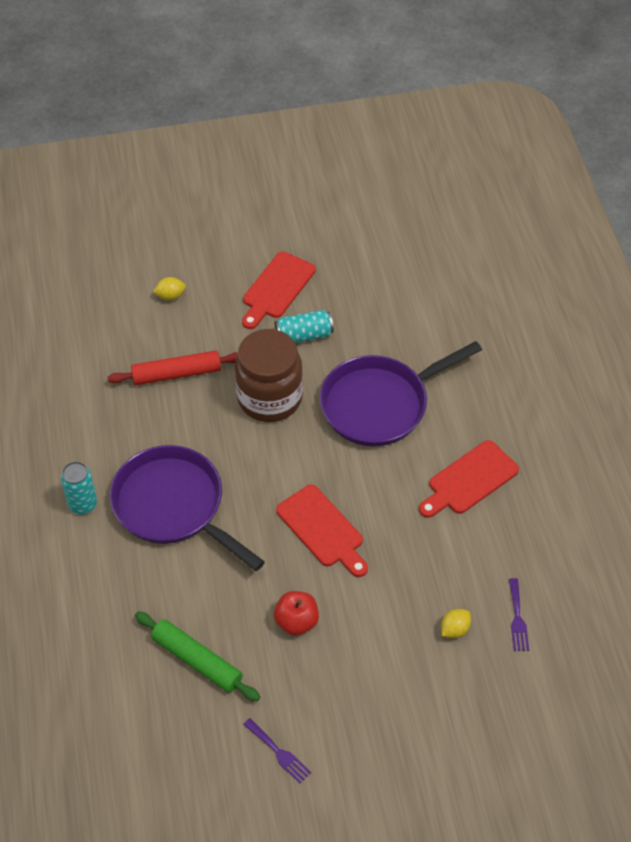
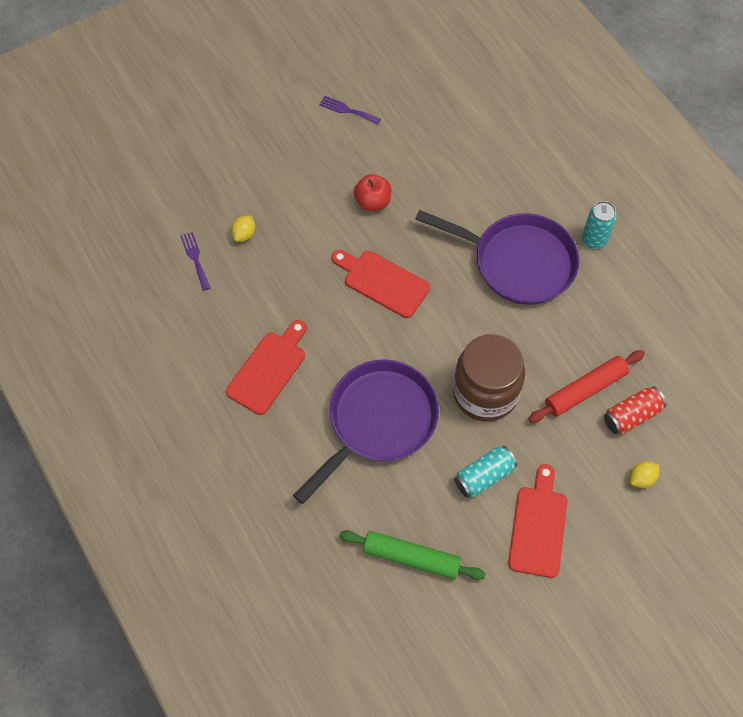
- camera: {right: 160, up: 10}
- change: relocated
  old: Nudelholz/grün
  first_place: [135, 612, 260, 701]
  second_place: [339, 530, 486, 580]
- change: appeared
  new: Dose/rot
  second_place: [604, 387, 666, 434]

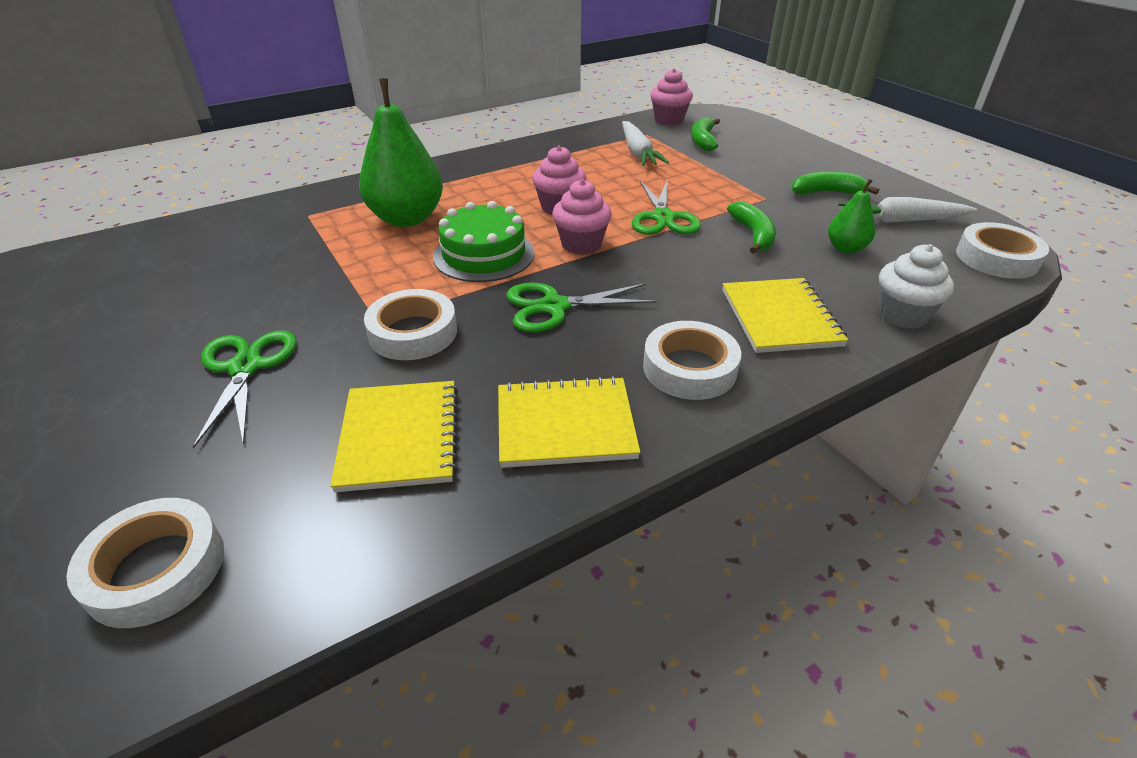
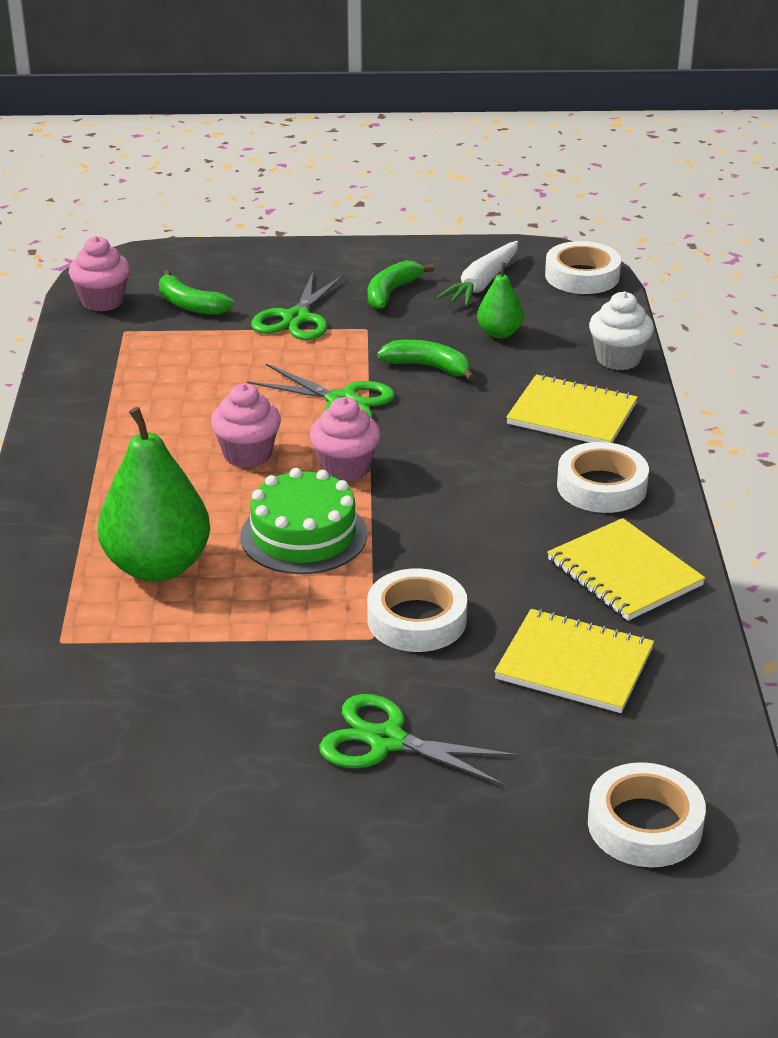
- camera: {right: -60, up: -5}
- change: relocated
  old: Schere/grün
  first_place: [506, 282, 657, 332]
  second_place: [251, 272, 344, 340]
- change: spun
  old: Notizbuch/gelb
  first_place: [498, 376, 641, 468]
  second_place: [547, 518, 705, 621]
  degrees: -60
- change: missing
  old: Karotte/weiß
  first_place: [622, 121, 669, 166]

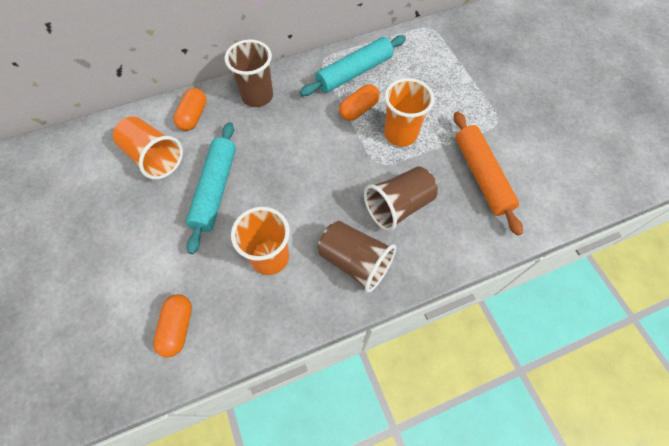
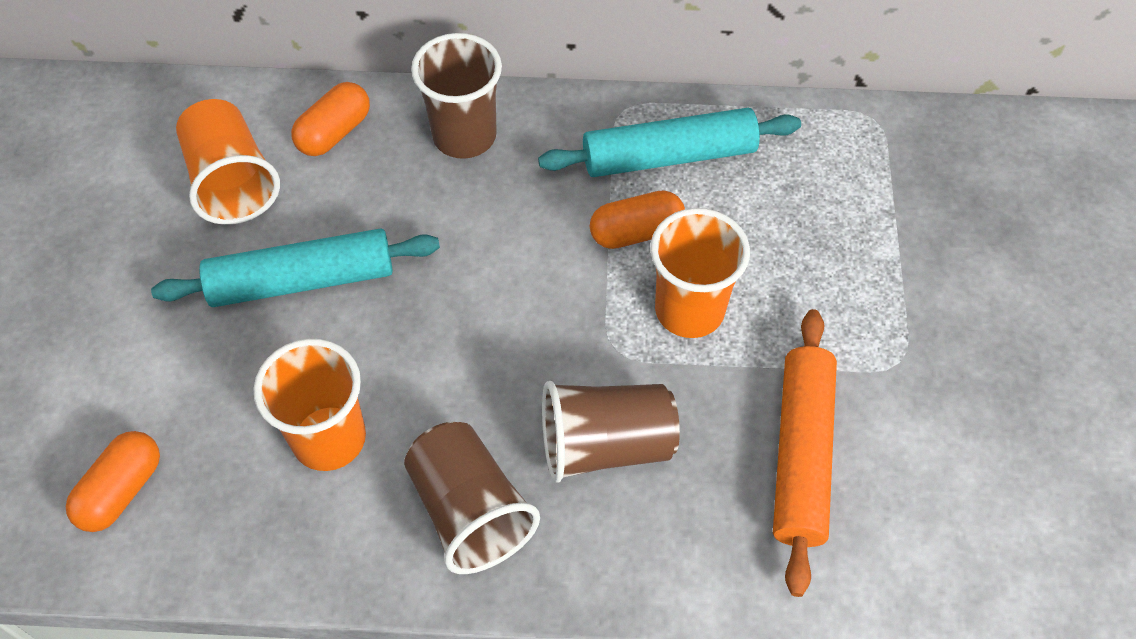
- camera: {right: 25, up: -5}
- change: spun
  old: Nudelholz/türkis
  first_place: [186, 122, 236, 254]
  second_place: [151, 228, 440, 307]
  degrees: 45

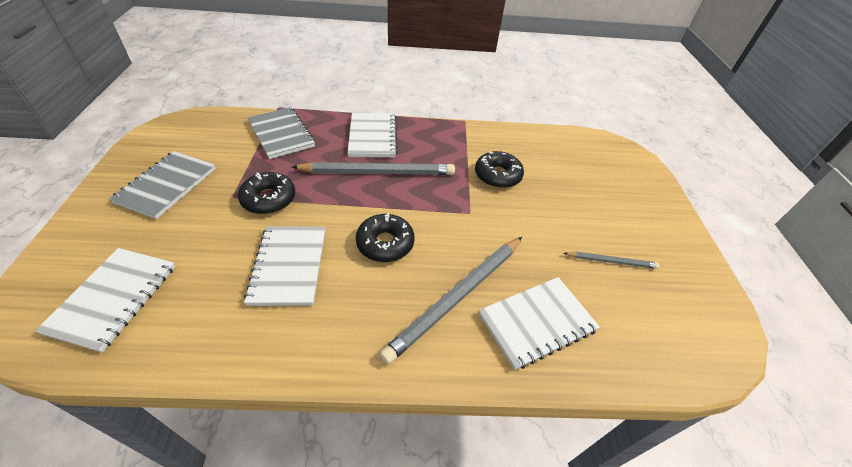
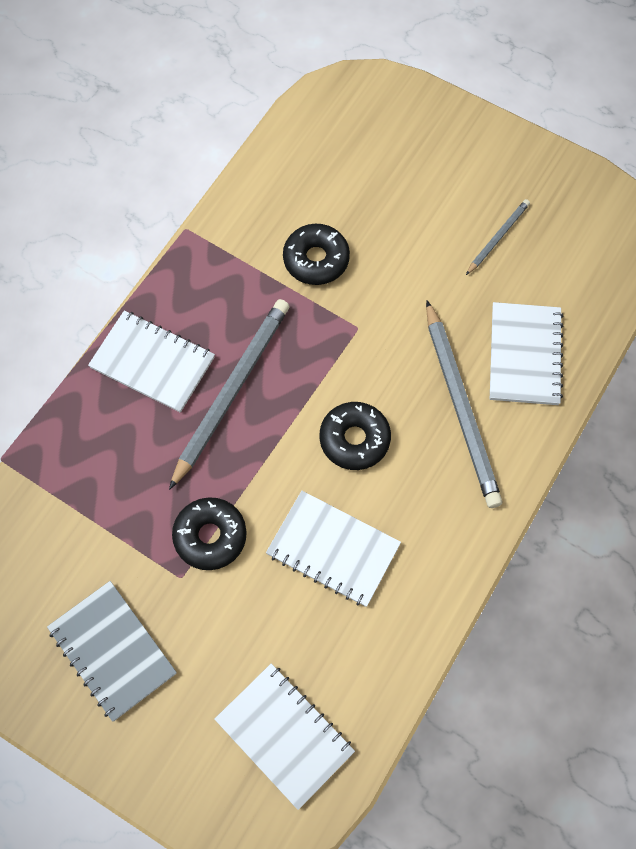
- camera: {right: -55, up: 20}
- change: missing
  old: Notizbuch/grau
  first_place: [247, 107, 315, 159]

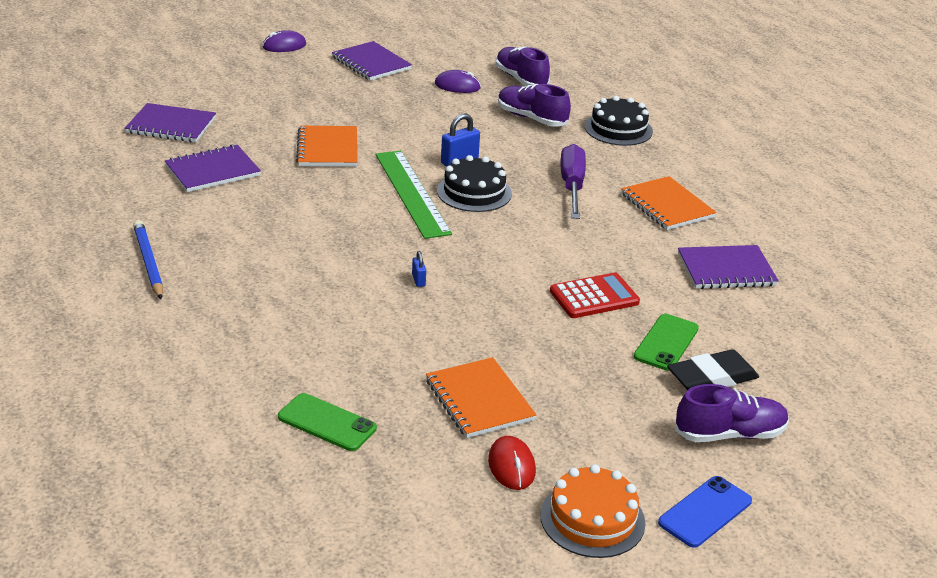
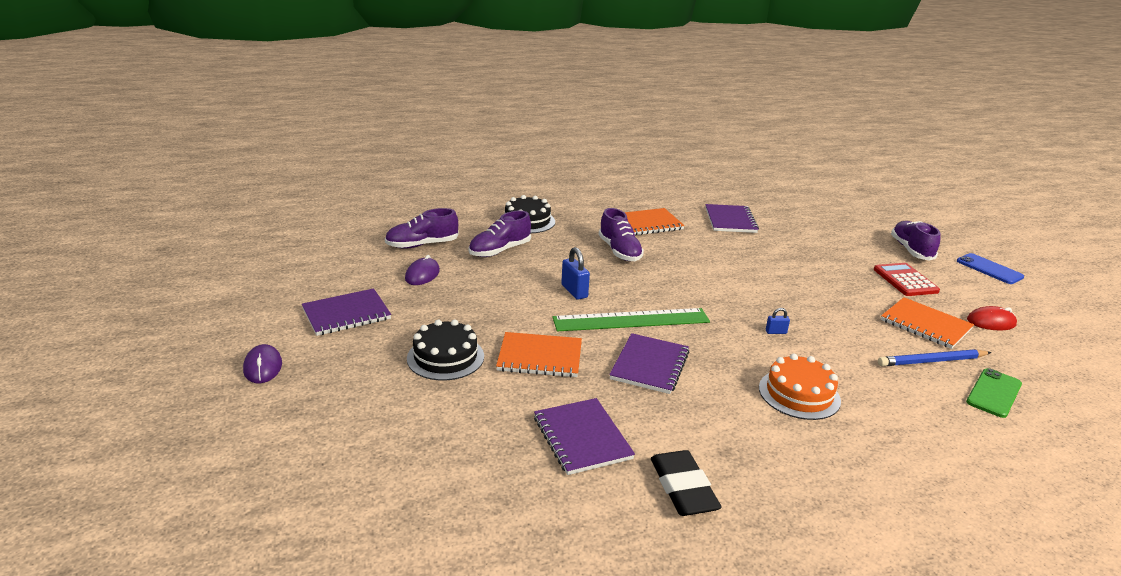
- camera: {right: -80, up: -5}
- change: relocated
  old: Kuchen/schwarz
  first_place: [437, 155, 512, 212]
  second_place: [407, 319, 484, 380]
- change: exchanged
  old: Schraubenzieher/lila
  new: Schuh/lila
  first_place: [560, 144, 586, 219]
  second_place: [599, 208, 644, 261]
- change: relocated
  old: Notizbuch/lila
  first_place: [125, 103, 216, 142]
  second_place: [609, 333, 689, 394]
- change: relocated
  old: Radiergummi/schwarz
  first_place: [667, 349, 759, 390]
  second_place: [651, 450, 722, 516]
- change: relocated
  old: Kuchen/orange
  first_place: [540, 464, 645, 558]
  second_place: [759, 354, 841, 420]
- change: relocated
  old: Taschenrechner/rot
  first_place: [550, 272, 640, 318]
  second_place: [874, 263, 940, 296]
- change: relocated
  old: Bleistift/blau
  first_place: [133, 220, 163, 299]
  second_place: [878, 349, 991, 366]
- change: spun
  old: Notizbuch/orange
  first_place: [426, 357, 536, 438]
  second_place: [881, 297, 974, 349]
  degrees: 60
- change: missing
  old: Handy/grün
  first_place: [634, 314, 699, 371]

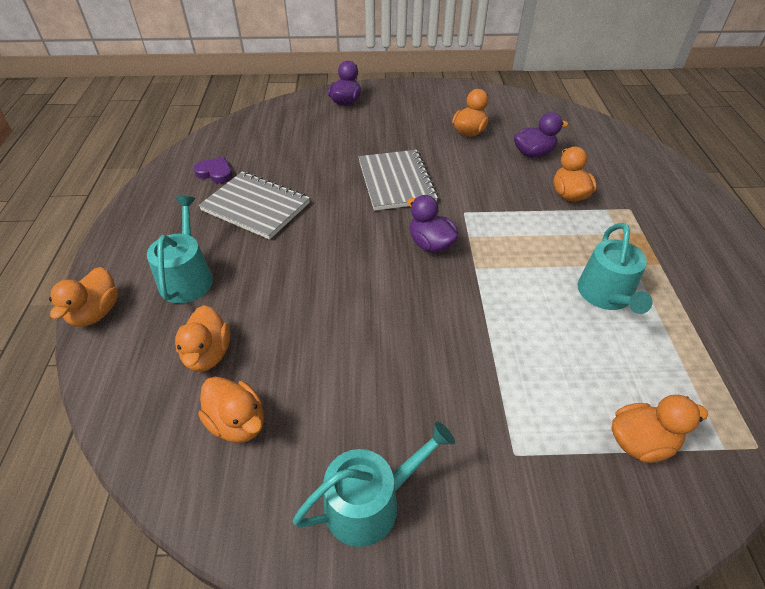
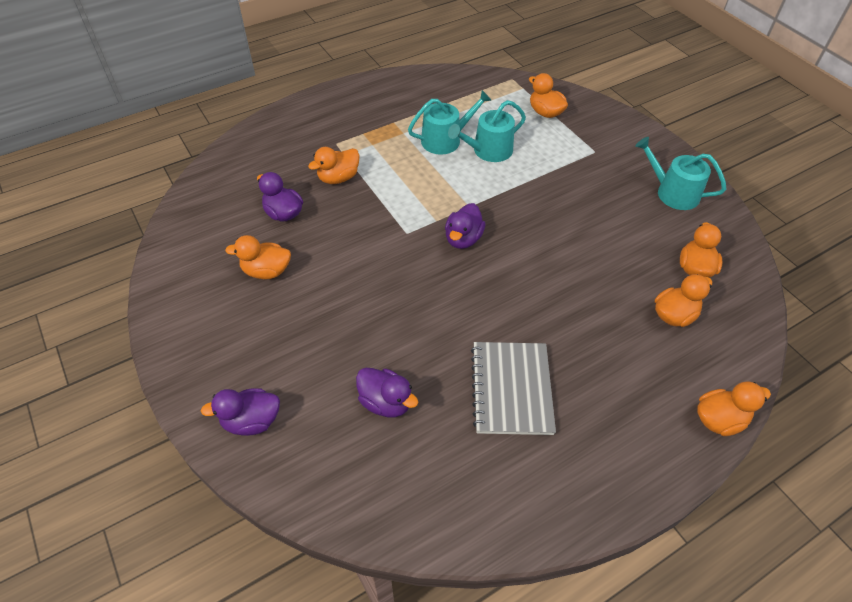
- camera: {right: -120, up: 5}
- change: appeared
  new: Ente/lila
  second_place: [356, 367, 418, 417]
- change: relocated
  old: Gießkanne/türkis
  first_place: [147, 196, 213, 303]
  second_place: [448, 100, 526, 162]
- change: missing
  old: Herz/lila
  first_place: [194, 157, 232, 183]
- change: missing
  old: Notizbuch/grau
  first_place: [358, 150, 438, 211]

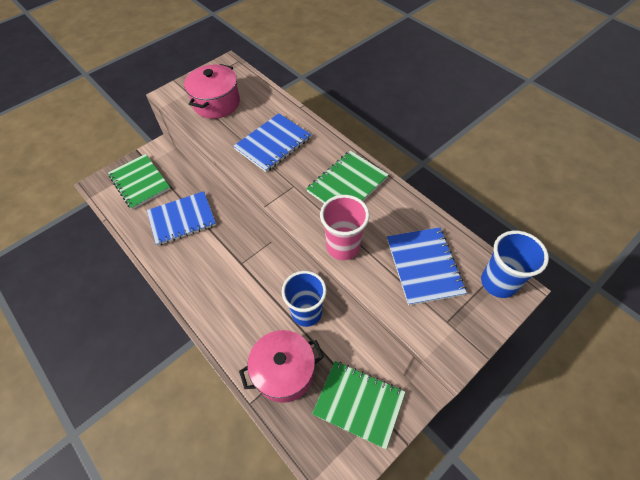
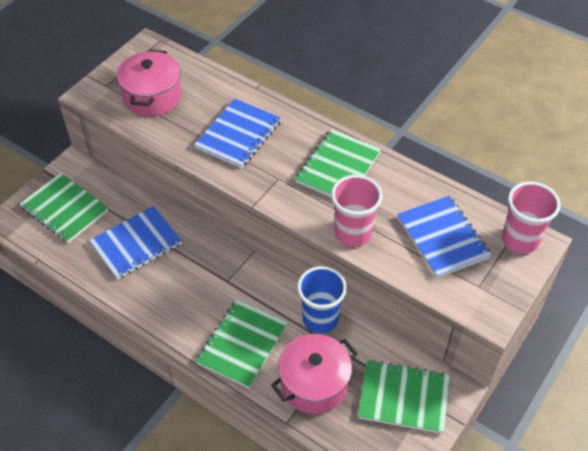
- camera: {right: -15, up: -5}
- change: appeared
  new: Notizbuch/grün
  second_place: [196, 299, 288, 388]
- change: colour
  old: Becher/blau
  new: Becher/rosa
  first_place: [481, 231, 549, 298]
  second_place: [502, 182, 561, 254]

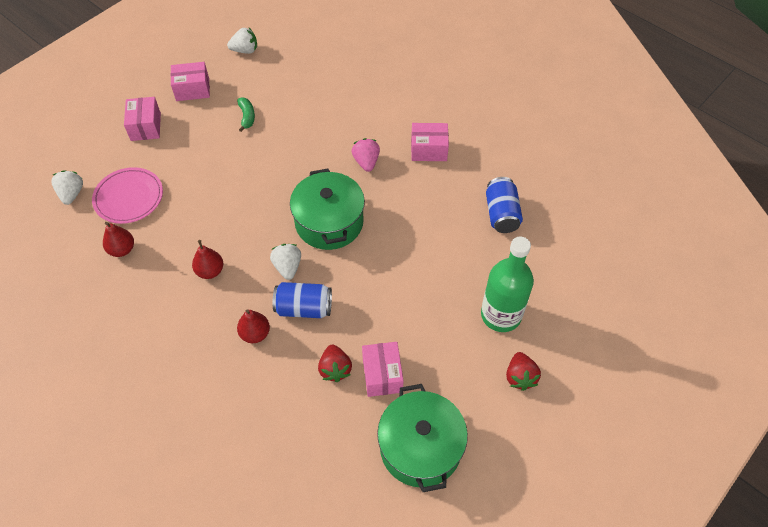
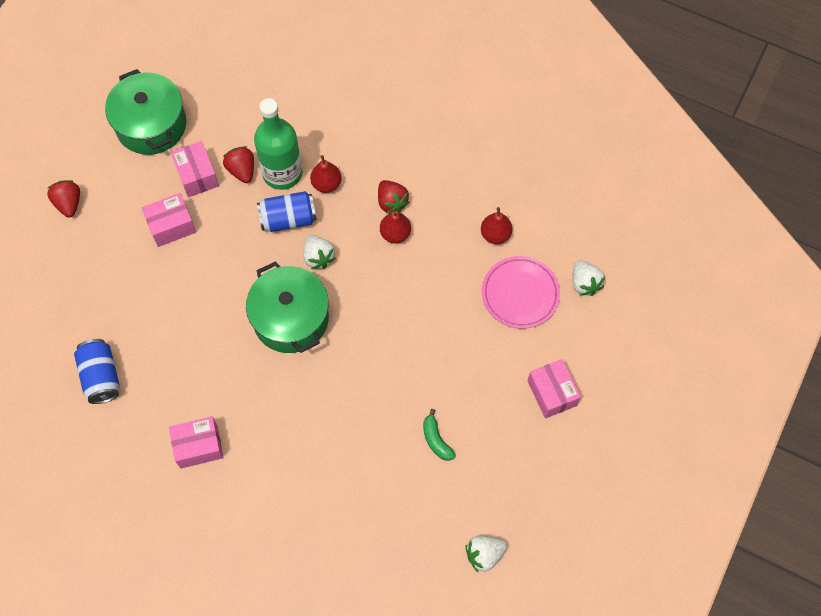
- camera: {right: 165, up: 10}
- change: relocated
  old: Schachtel/rosa
  first_place: [170, 62, 210, 101]
  second_place: [142, 193, 196, 247]
- change: relocated
  old: Flasche/grün
  first_place: [481, 236, 534, 332]
  second_place: [254, 98, 302, 190]
- change: appeared
  new: Erdbeere/rot
  second_place: [378, 180, 409, 214]
- change: missing
  old: Erdbeere/rosa
  first_place: [352, 138, 380, 172]

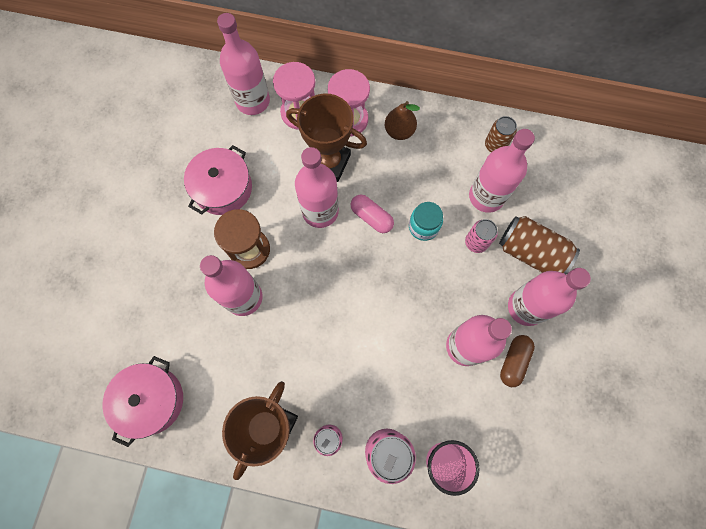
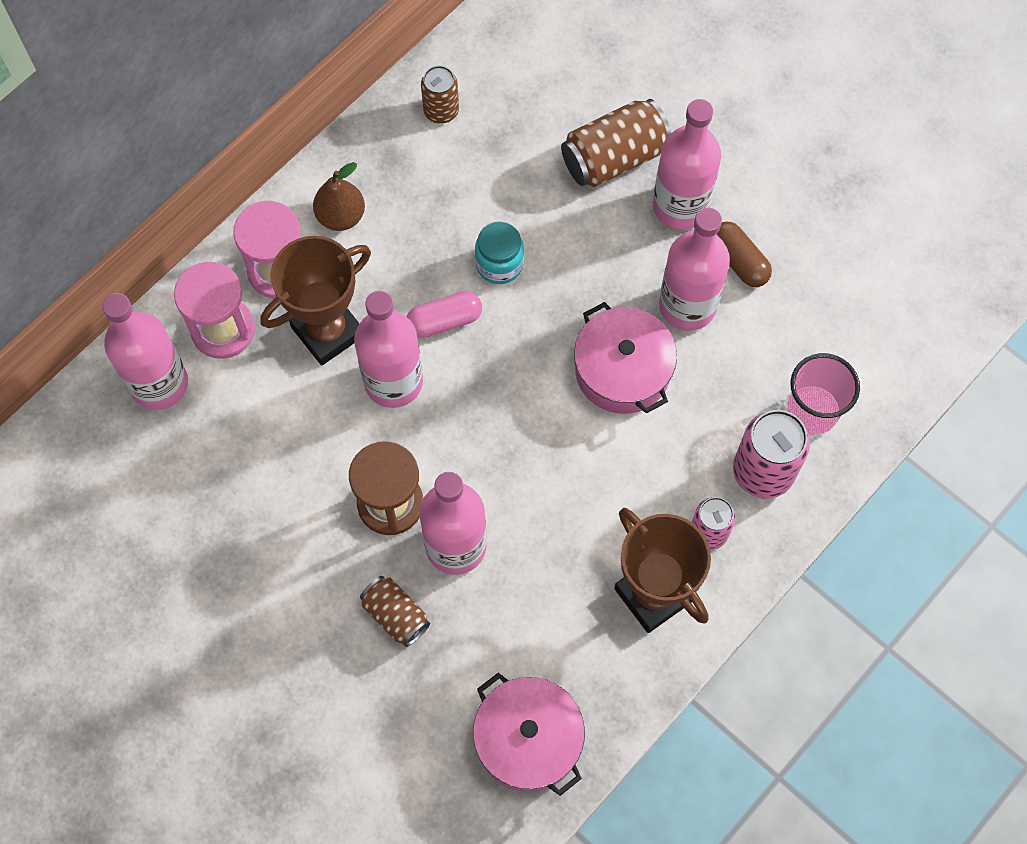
- camera: {right: -60, up: -5}
- change: appeared
  new: Dose/braun
  second_place: [360, 576, 430, 647]
- change: relocated
  old: Kochtopf/rosa
  first_place: [184, 145, 252, 215]
  second_place: [574, 302, 677, 414]
- change: missing
  old: Dose/rosa
  first_place: [465, 219, 498, 253]
- change: missing
  old: Flasche/rosa
  first_place: [469, 129, 535, 213]

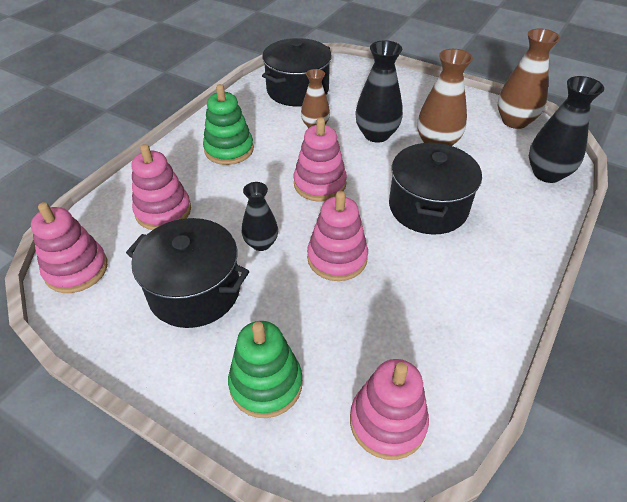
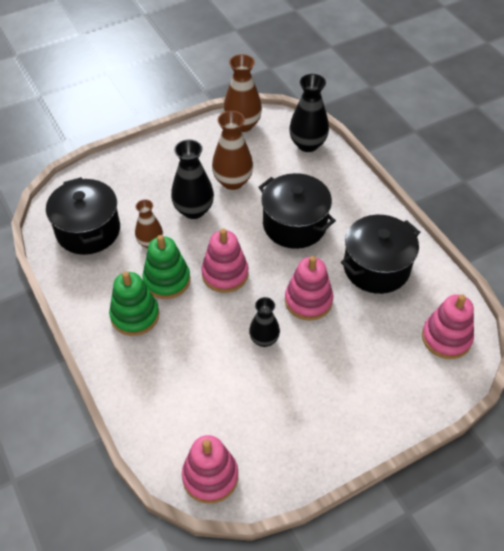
- camera: {right: -60, up: 5}
- change: relocated
  old: Stapelspielzeug/grün
  first_place: [228, 321, 302, 418]
  second_place: [142, 235, 190, 299]
- change: relocated
  old: Kochtopf/schwarz
  first_place: [126, 218, 249, 328]
  second_place: [341, 215, 420, 294]
- change: missing
  old: Stapelspielzeug/rosa
  first_place: [132, 144, 191, 230]

